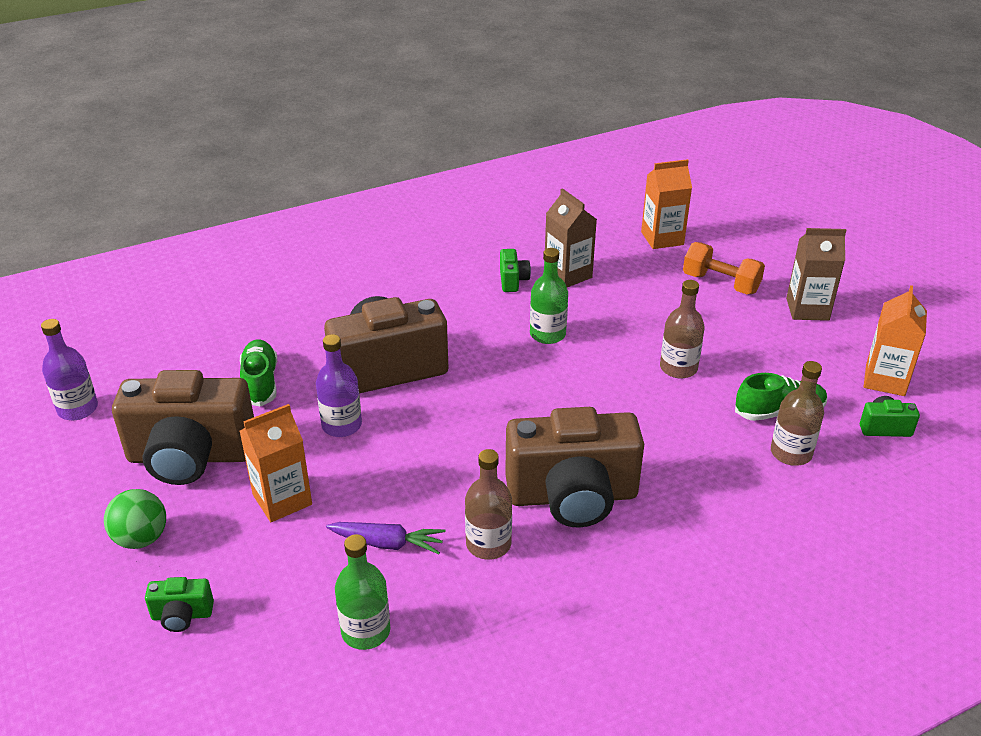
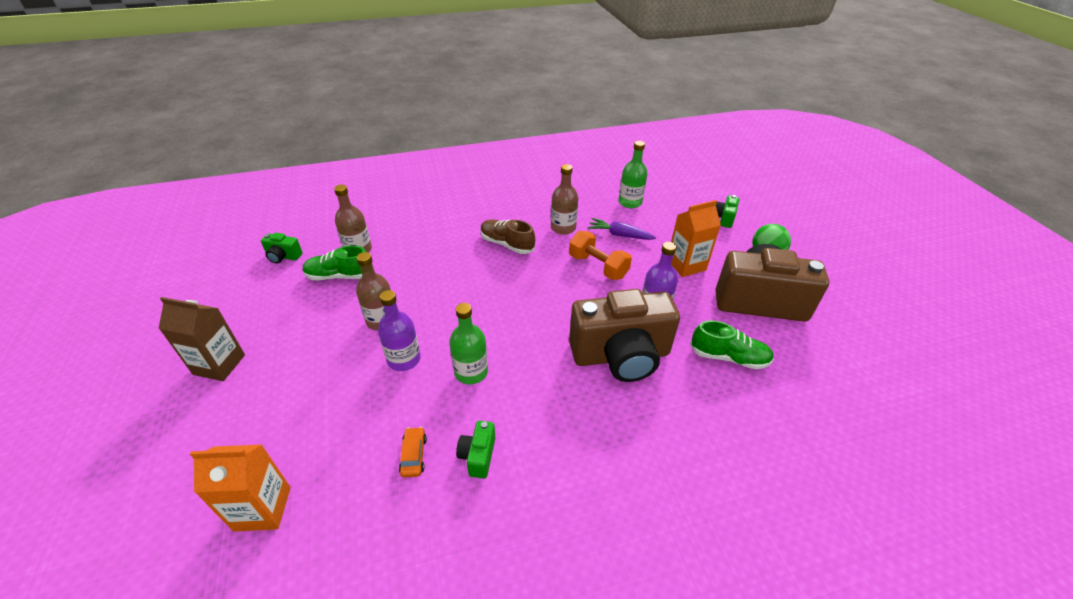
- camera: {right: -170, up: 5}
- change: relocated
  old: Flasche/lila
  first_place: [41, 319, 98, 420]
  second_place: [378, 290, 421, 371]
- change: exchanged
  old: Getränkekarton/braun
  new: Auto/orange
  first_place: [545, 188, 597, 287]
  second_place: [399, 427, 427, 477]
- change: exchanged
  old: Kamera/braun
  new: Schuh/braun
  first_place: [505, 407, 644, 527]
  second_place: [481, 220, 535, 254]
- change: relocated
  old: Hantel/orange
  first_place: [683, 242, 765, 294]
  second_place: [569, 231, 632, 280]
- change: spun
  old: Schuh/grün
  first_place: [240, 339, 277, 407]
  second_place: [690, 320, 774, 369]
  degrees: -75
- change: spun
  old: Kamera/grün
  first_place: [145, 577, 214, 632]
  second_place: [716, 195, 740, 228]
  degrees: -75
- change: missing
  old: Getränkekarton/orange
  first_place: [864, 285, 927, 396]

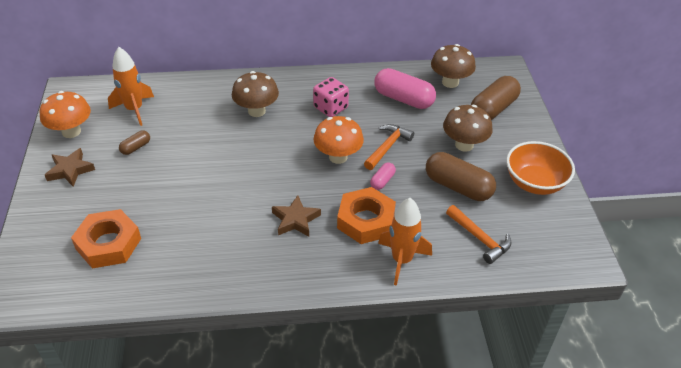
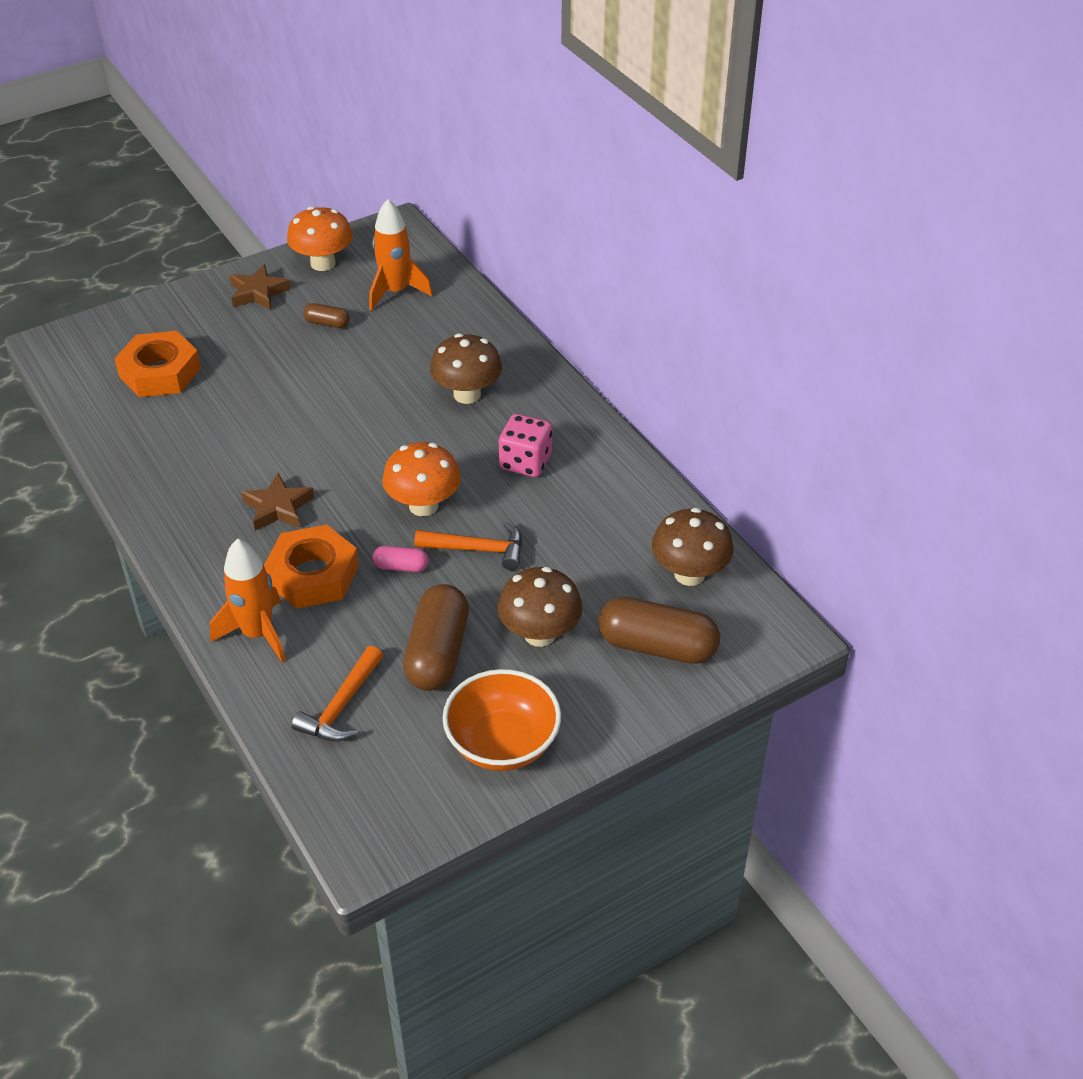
- camera: {right: 65, up: 0}
- change: missing
  old: Kapsel/rosa
  first_place: [374, 68, 436, 109]

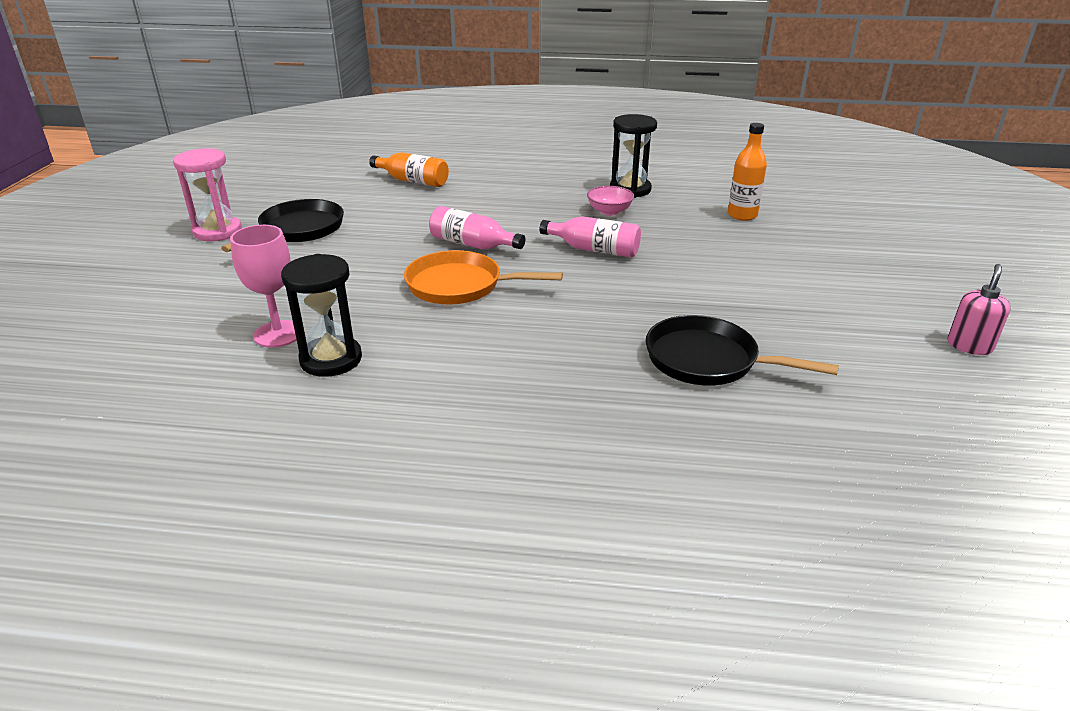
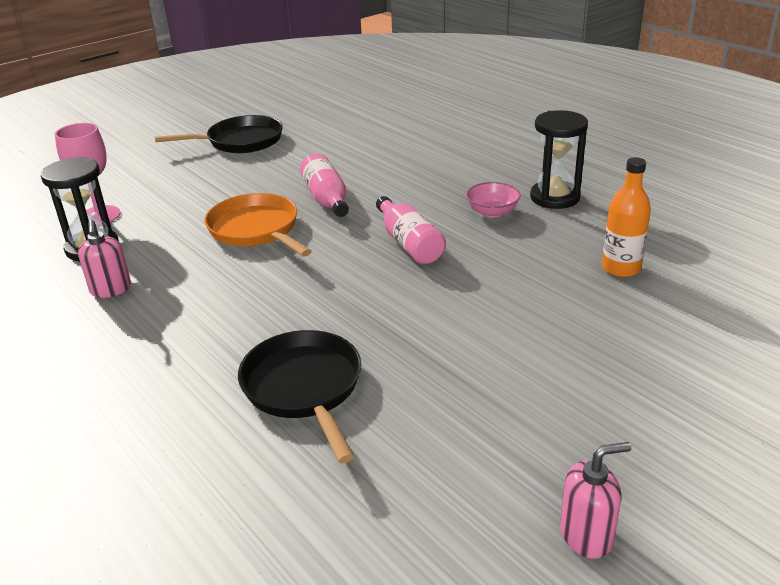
- camera: {right: 45, up: 0}
- change: appeared
  new: Seifenspender/rosa
  second_place: [78, 220, 131, 298]
- change: missing
  old: Sanduhr/rosa
  first_place: [173, 148, 242, 241]
- change: missing
  old: Flasche/orange
  first_place: [369, 152, 449, 187]

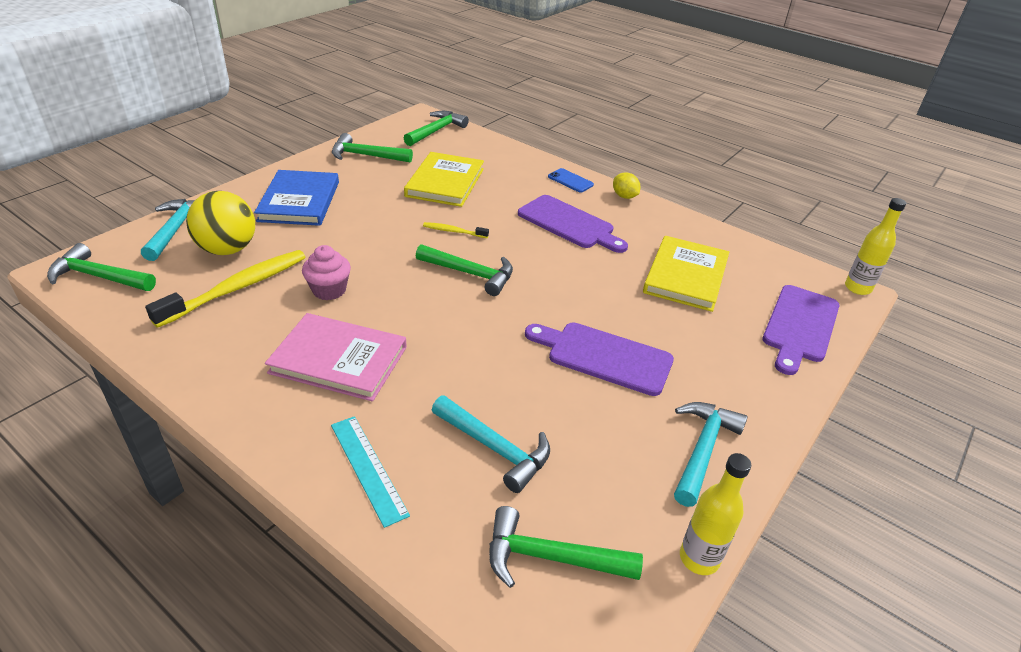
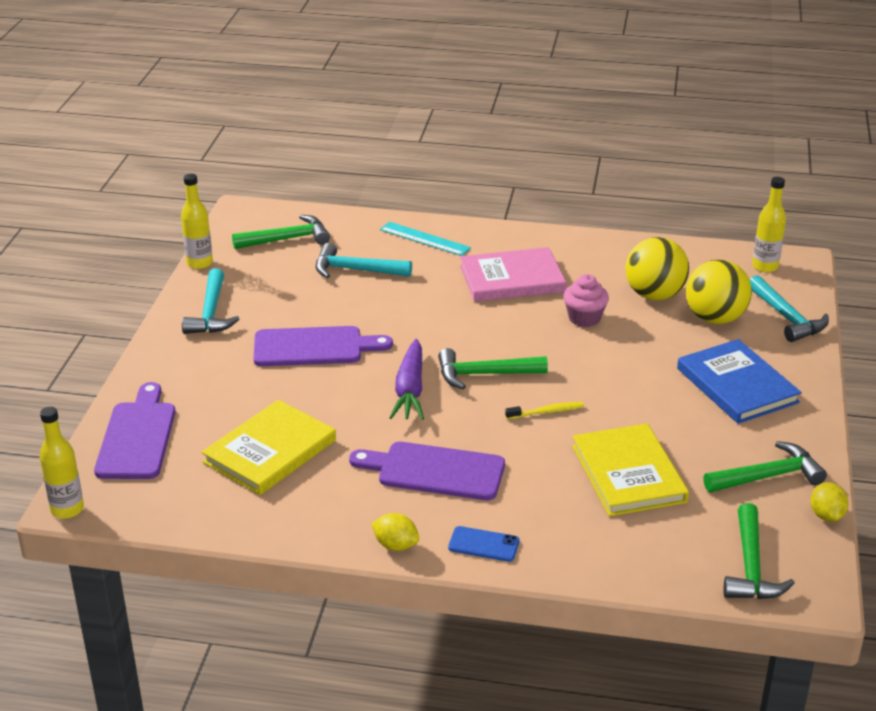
- camera: {right: 155, up: -5}
- change: spun
  old: Buch/gelb
  first_place: [643, 236, 729, 312]
  second_place: [201, 400, 336, 495]
  degrees: 45
- change: appeared
  new: Karotte/lila
  second_place: [389, 339, 424, 420]
- change: exchanged
  old: Zahnbürste/gelb
  new: Ball/gelb
  first_place: [145, 250, 306, 328]
  second_place: [626, 237, 689, 300]
- change: exchanged
  old: Hammer/grün
  new: Flasche/gelb
  first_place: [47, 243, 156, 291]
  second_place: [752, 177, 786, 272]
- change: appeared
  new: Zitrone/gelb
  second_place: [811, 482, 848, 522]

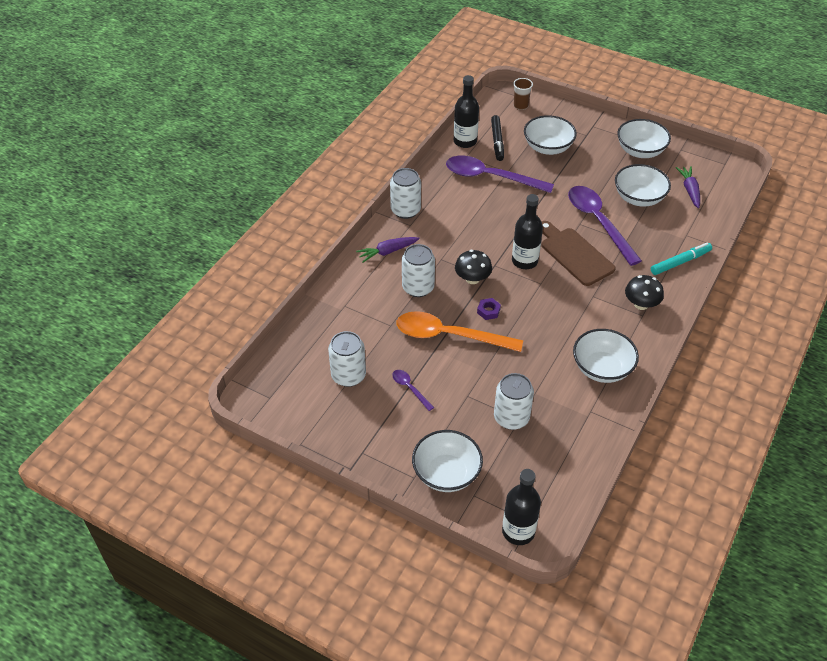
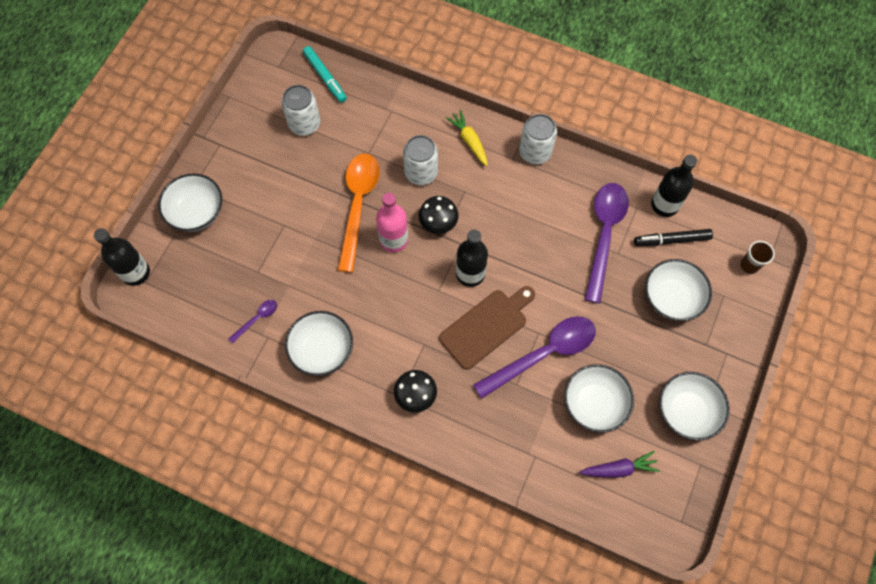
- camera: {right: 85, up: 20}
- change: relocated
  old: Löffel/lila
  first_place: [392, 370, 434, 411]
  second_place: [228, 300, 277, 344]
- change: relocated
  old: Filzstift/türkis
  first_place: [651, 243, 712, 275]
  second_place: [303, 46, 347, 103]
- change: exchanged
  old: Sechskantmutter/lila
  new: Flasche/rosa
  first_place: [477, 298, 501, 320]
  second_place: [376, 193, 408, 252]
- change: colour
  old: Karotte/lila
  new: Karotte/gelb
  first_place: [356, 237, 420, 263]
  second_place: [445, 110, 488, 166]
- change: missing
  old: Dose/weiß
  first_place: [494, 373, 534, 430]

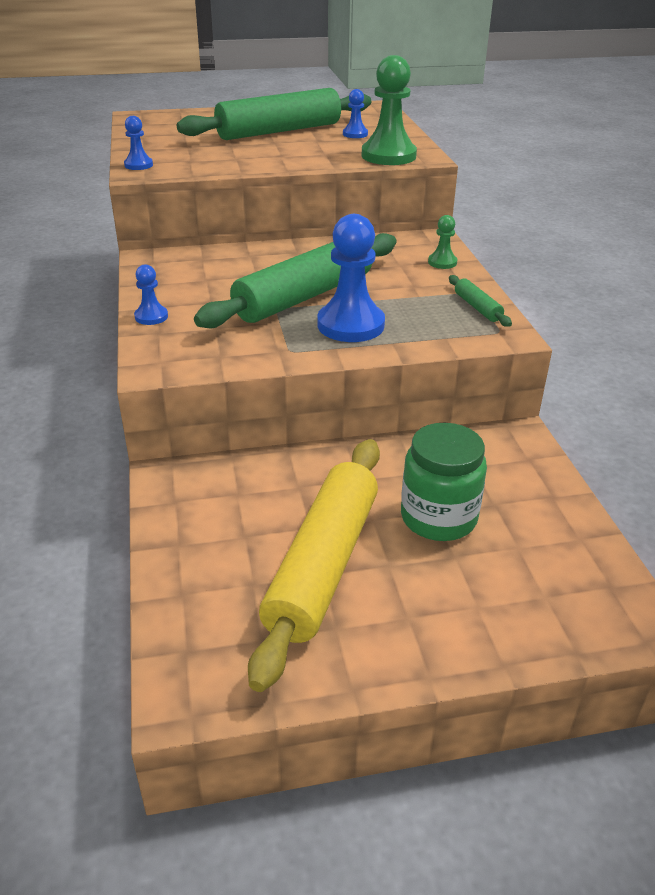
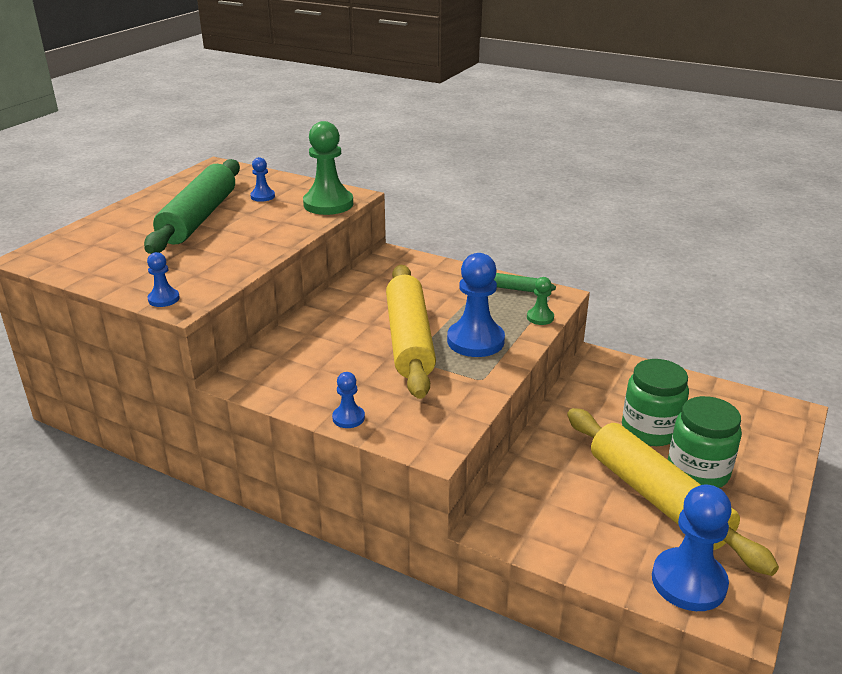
- camera: {right: -50, up: -5}
- change: colour
  old: Nudelholz/grün
  new: Nudelholz/gelb
  first_place: [194, 233, 396, 329]
  second_place: [386, 265, 436, 399]
- change: relocated
  old: Bauer/grün
  first_place: [428, 215, 457, 269]
  second_place: [527, 277, 554, 325]
- change: appeared
  new: Bauer/blau
  second_place: [652, 485, 732, 611]
- change: appeared
  new: Einmachglas/grün
  second_place: [668, 396, 742, 488]

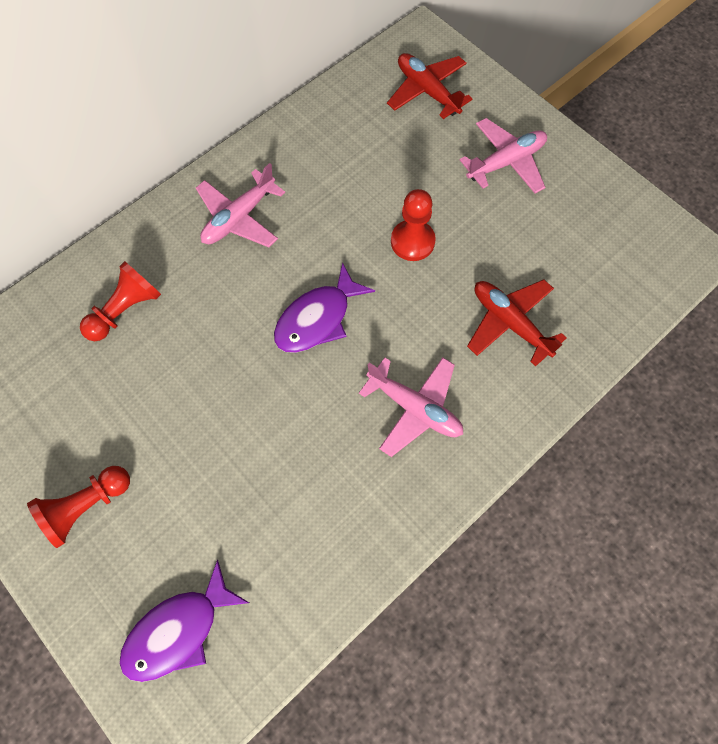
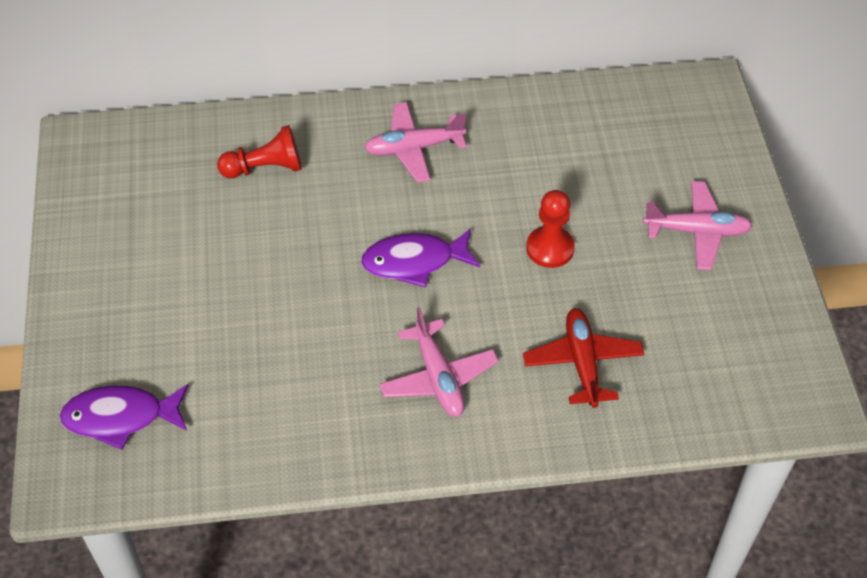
- camera: {right: 35, up: -15}
- change: missing
  old: Bauer/rot
  first_place: [27, 466, 130, 548]
- change: missing
  old: Flugzeug/rot
  first_place: [387, 53, 472, 119]

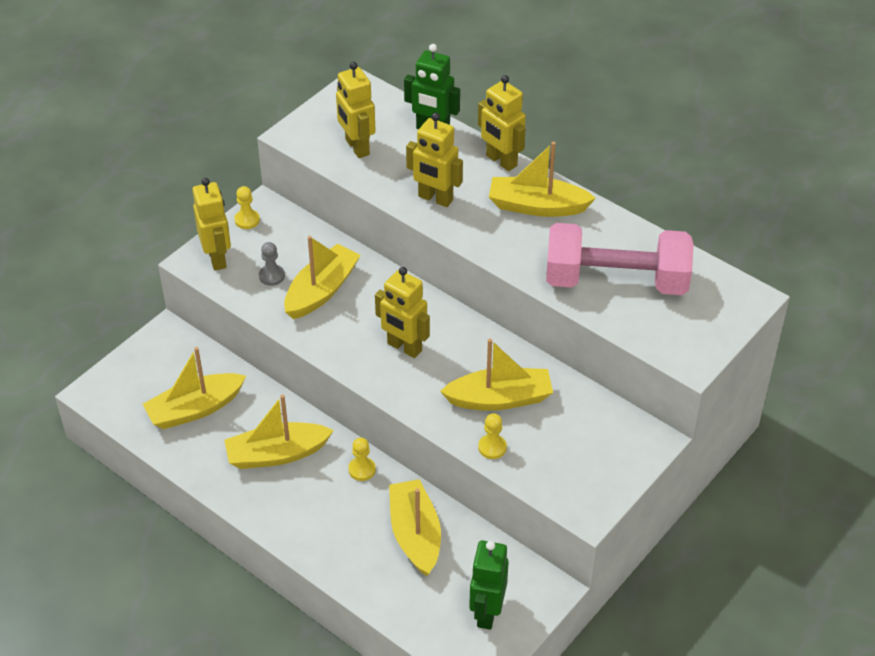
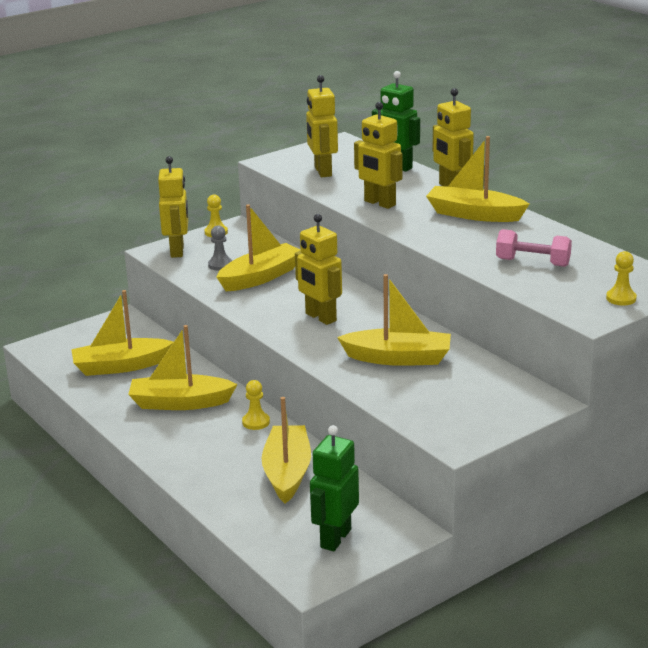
- camera: {right: 15, up: -20}
- change: size
  old: Hantel/rosa
  first_place: [546, 223, 694, 295]
  second_place: [496, 229, 572, 267]
  factor: 0.5
- change: relocated
  old: Bauer/gelb
  first_place: [478, 413, 507, 459]
  second_place: [606, 251, 637, 306]

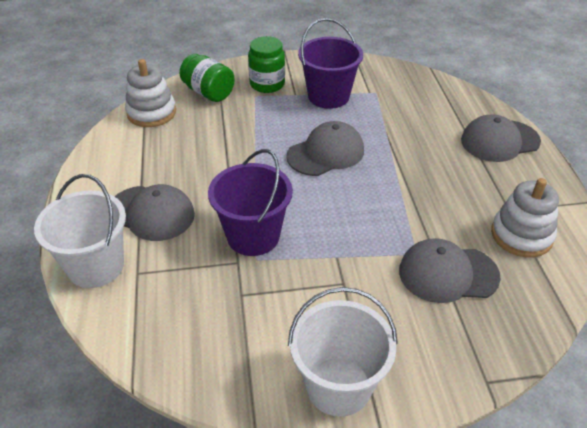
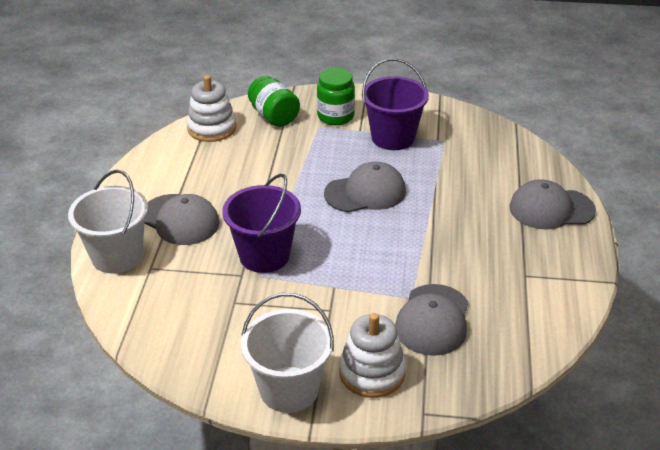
- camera: {right: 15, up: -5}
- change: relocated
  old: Stapelspielzeug/weiß
  first_place: [491, 178, 559, 257]
  second_place: [339, 313, 406, 398]
- change: spun
  old: Kappe/grau
  first_place: [399, 238, 501, 303]
  second_place: [395, 284, 468, 356]
  degrees: -90

